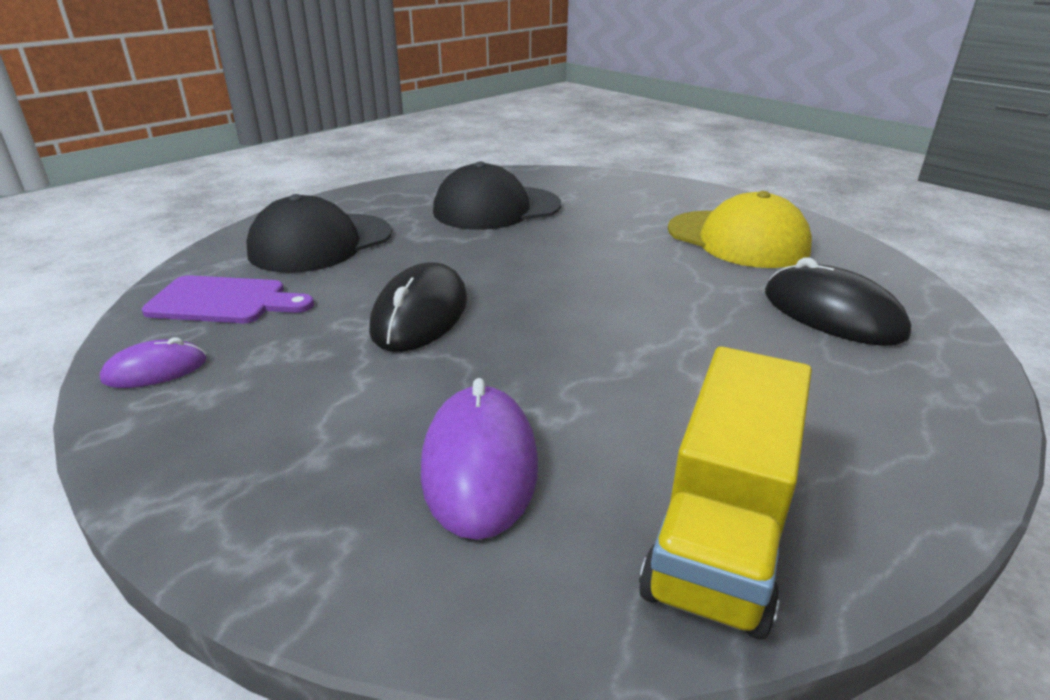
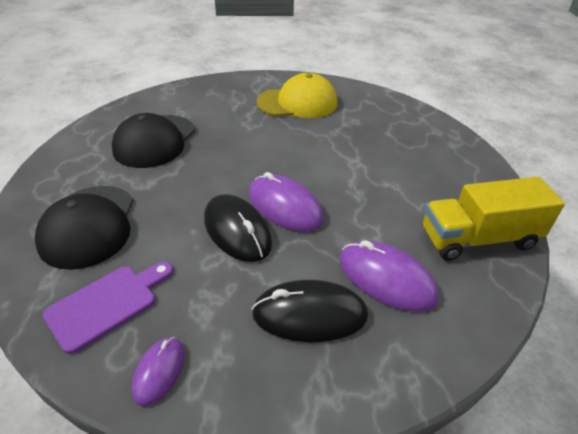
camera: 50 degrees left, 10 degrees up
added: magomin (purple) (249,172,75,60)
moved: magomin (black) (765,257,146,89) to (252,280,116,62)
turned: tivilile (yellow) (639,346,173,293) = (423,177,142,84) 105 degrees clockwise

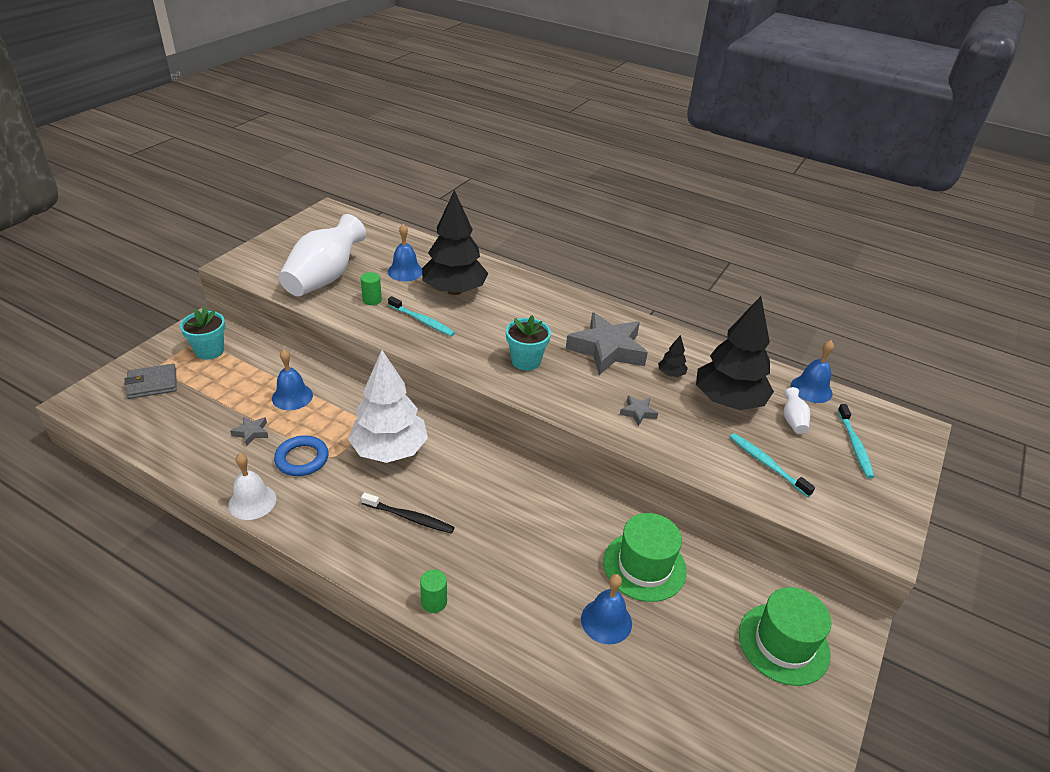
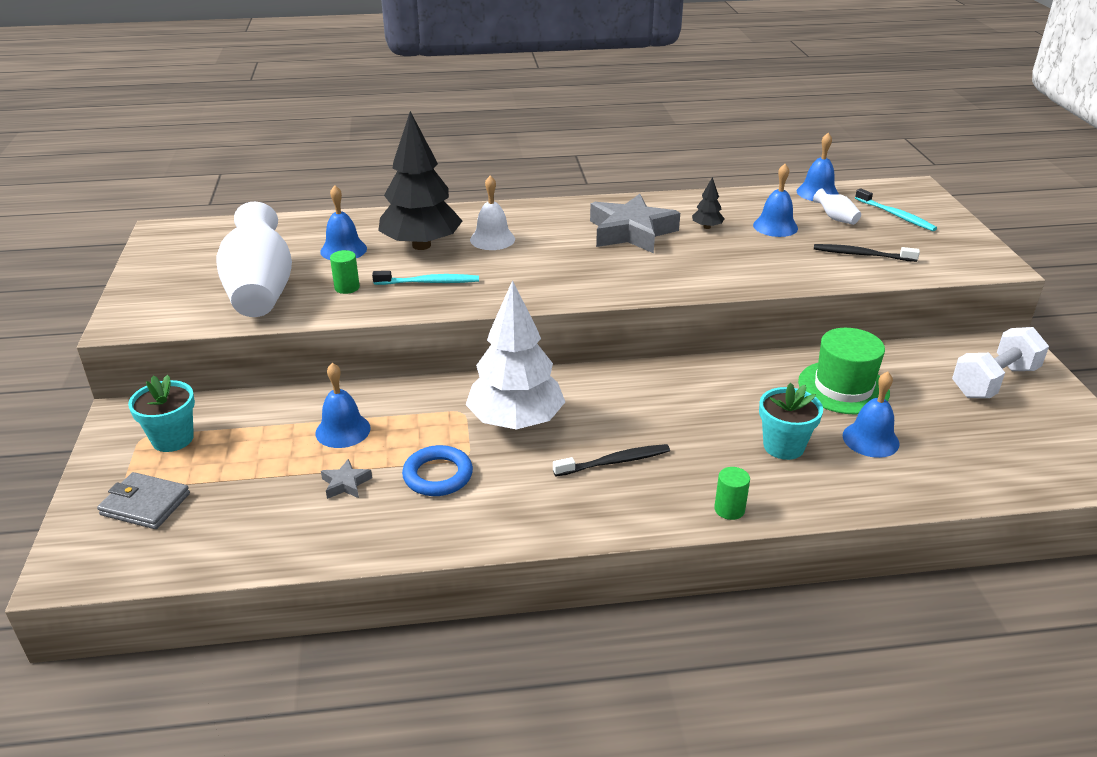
camera: 35 degrees left, 5 degrees down
removed: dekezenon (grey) (620,395,38,31)
moved: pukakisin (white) (228,453,48,67) to (470,175,45,75); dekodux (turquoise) (506,315,45,56) to (759,383,64,77)
replaced: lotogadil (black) (696,296,78,114) to pukakisin (blue) (753,164,45,73); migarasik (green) (739,587,93,99) to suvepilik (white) (952,327,97,71)
recoloured: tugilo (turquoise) (730,433,85,64) to tugilo (black) (814,244,106,18)
turned: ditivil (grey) (124,364,53,35) = (97,472,93,57) 75 degrees clockwise

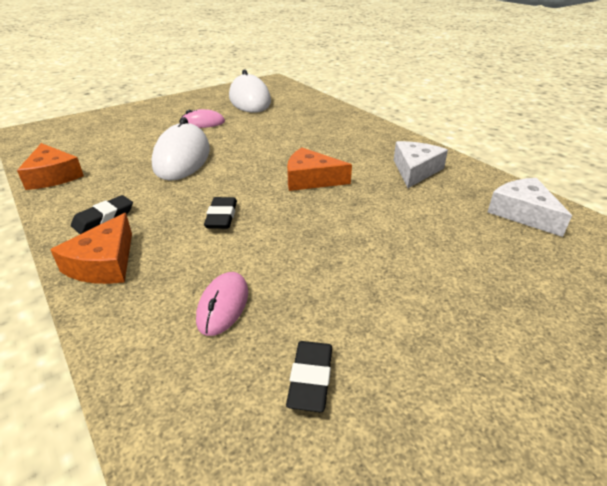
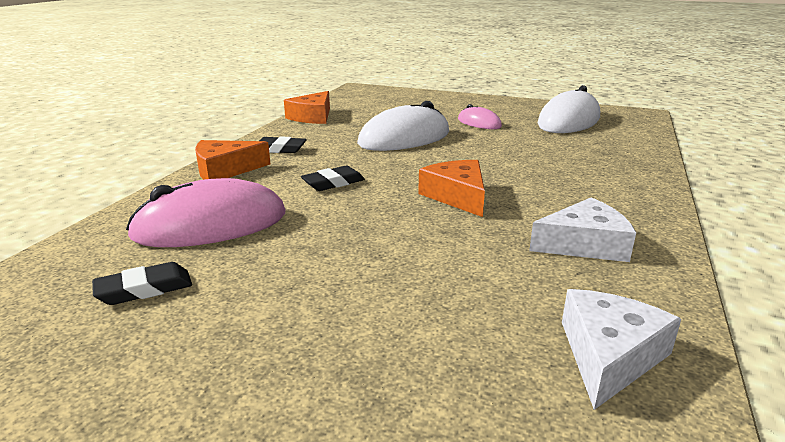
camera: 55 degrees right, 10 degrees down
resized: magomin (pink) (196,272,52,64) = (126,178,159,69) x1.88

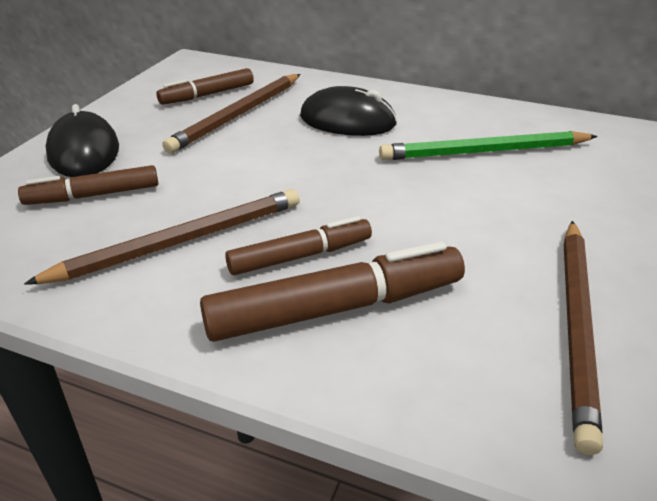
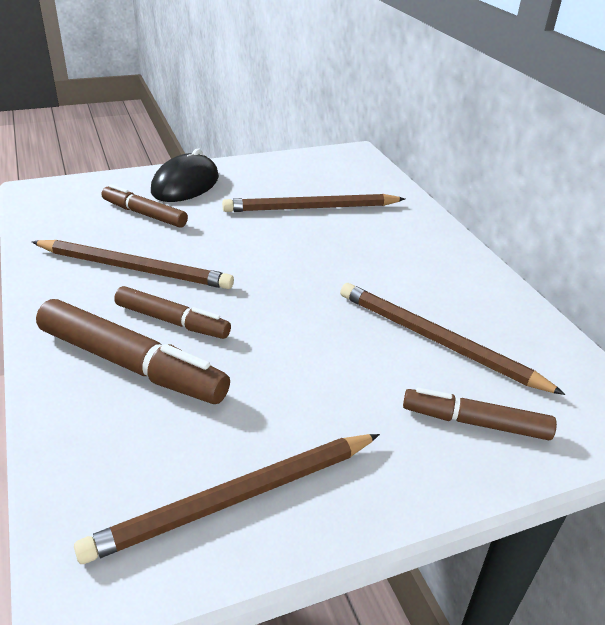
camera: 45 degrees right, 0 degrees up
removed: magomin (black) (300,86,97,50)
moved: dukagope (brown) (156,68,98,37) to (403,387,154,53)
recoloured: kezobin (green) (379,131,219,29) to kezobin (brown) (340,283,225,112)

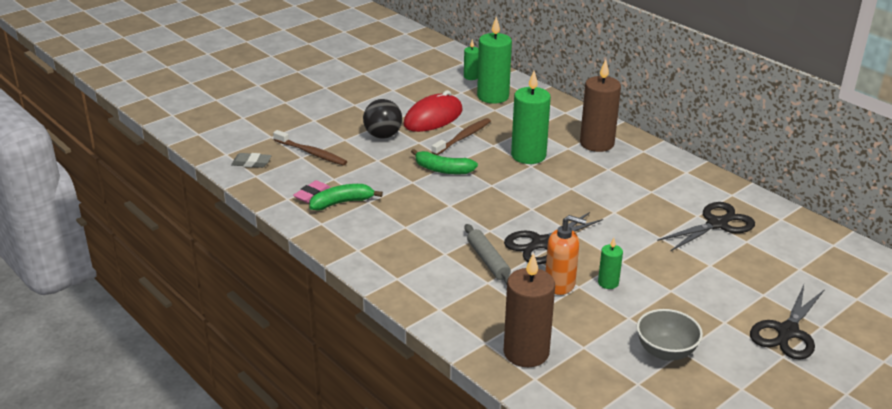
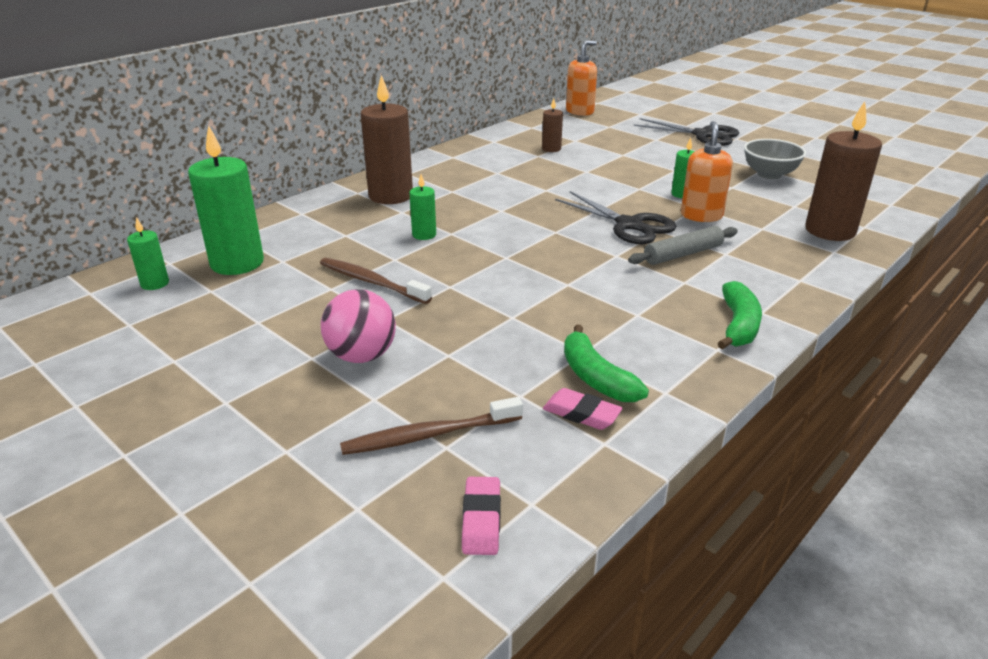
camera: 95 degrees left, 0 degrees up
removed: magomin (red) (403,90,60,42)
added: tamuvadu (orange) (566,41,31,75)
moved: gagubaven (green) (411,149,67,25) to (718,281,44,68)
replaced: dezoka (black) (657,202,98,49) to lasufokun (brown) (542,98,21,54)
recoloured: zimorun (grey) (231,153,40,15) to zimorun (pink) (462,477,39,78); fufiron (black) (363,99,39,40) to fufiron (pink) (321,289,75,74)
turned: tugilo (brown) (273,130,74,36) = (340,397,183,58) 135 degrees counterclockwise
resized: lasufokun (green) (511,71,40,93) = (409,174,27,66) x0.49

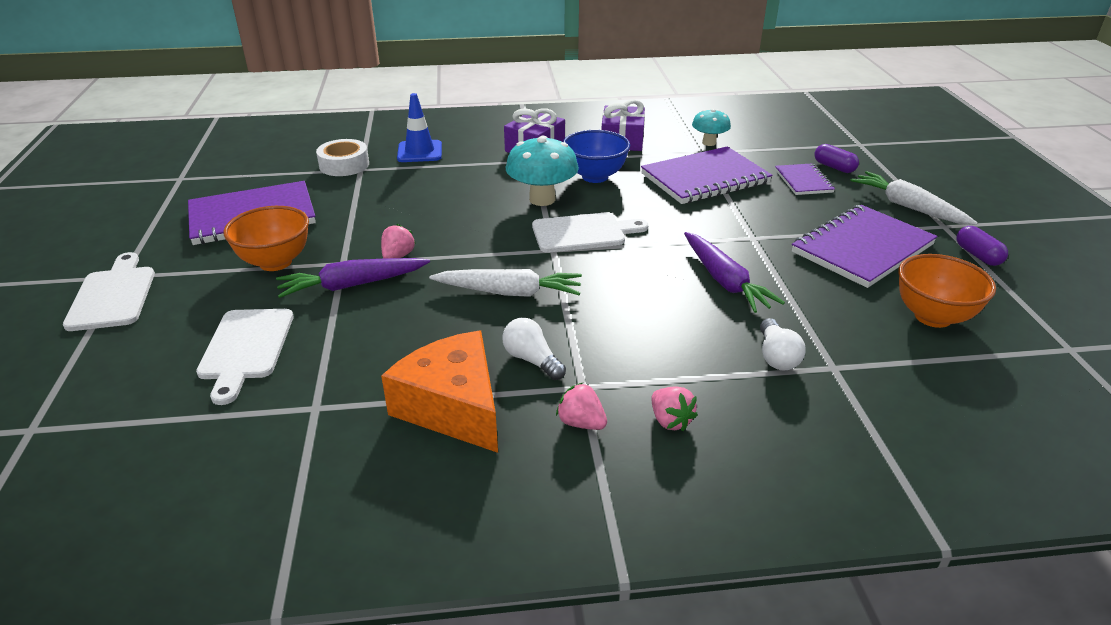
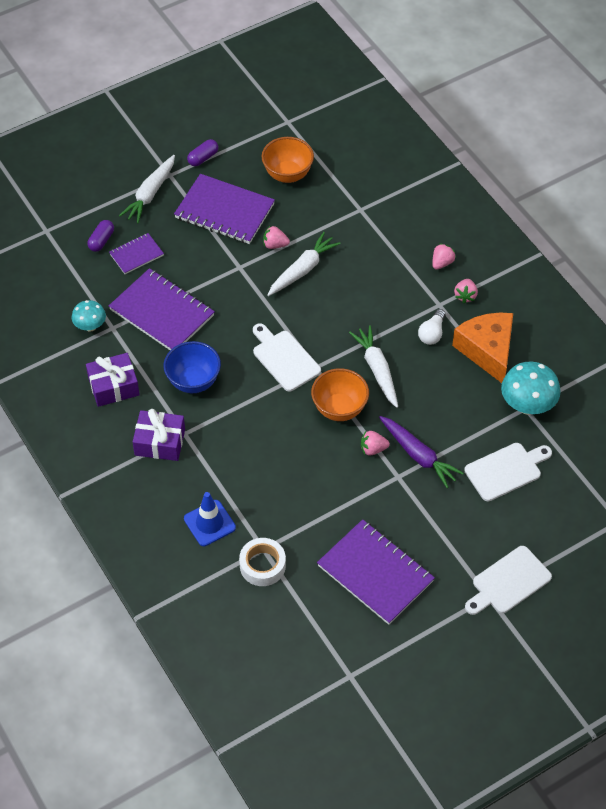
camera: 115 degrees left, 20 degrees up
removed: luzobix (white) (760,318,45,53)
added: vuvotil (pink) (263,225,27,24)
moved: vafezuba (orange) (223,206,86,65) to (311,368,58,53); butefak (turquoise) (506,136,73,70) to (501,361,60,54)
recoloured: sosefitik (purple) (684,232,101,81) to sosefitik (white) (268,232,73,64)
turned: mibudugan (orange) (381,331,117,122) = (452,312,61,71) 135 degrees clockwise

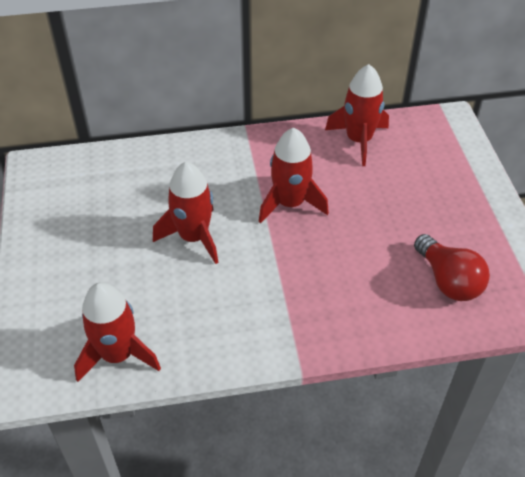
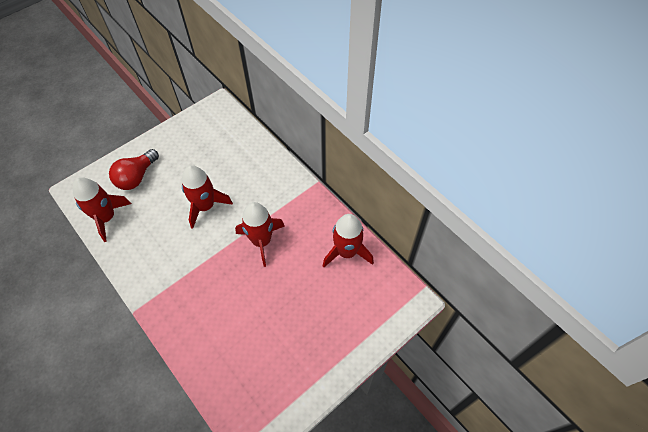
camera: 60 degrees right, 10 degrees up
moved: luzobix (red) (414,234,76,67) to (109,149,50,41)

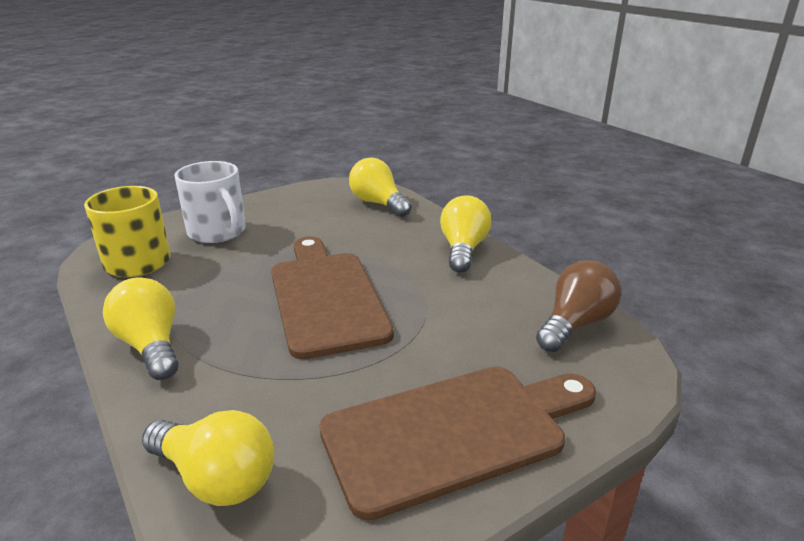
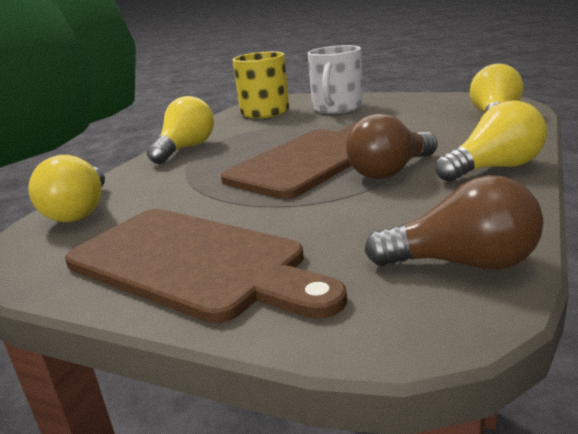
camera: 60 degrees right, 5 degrees down
added: luzobix (brown) (346,114,92,65)

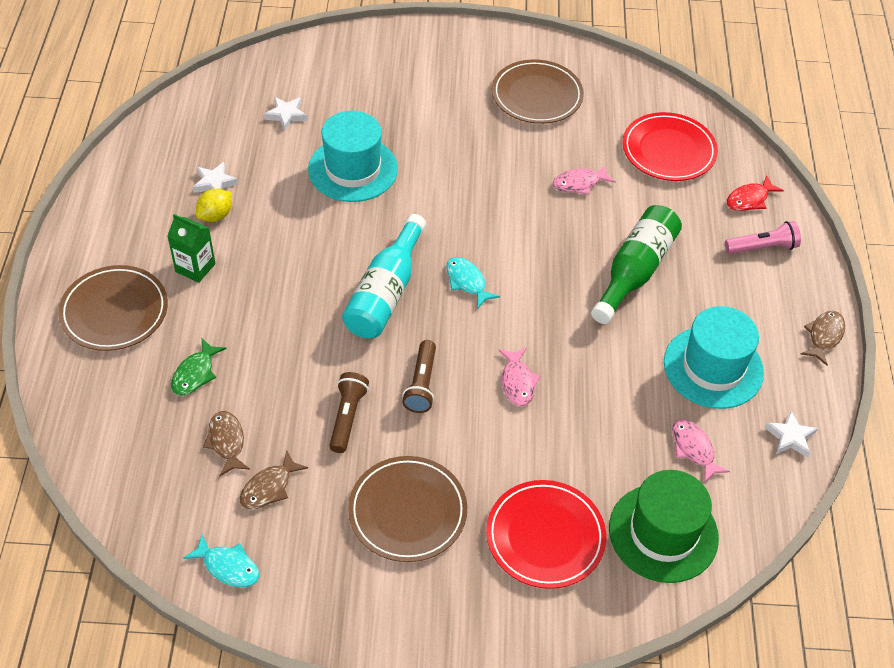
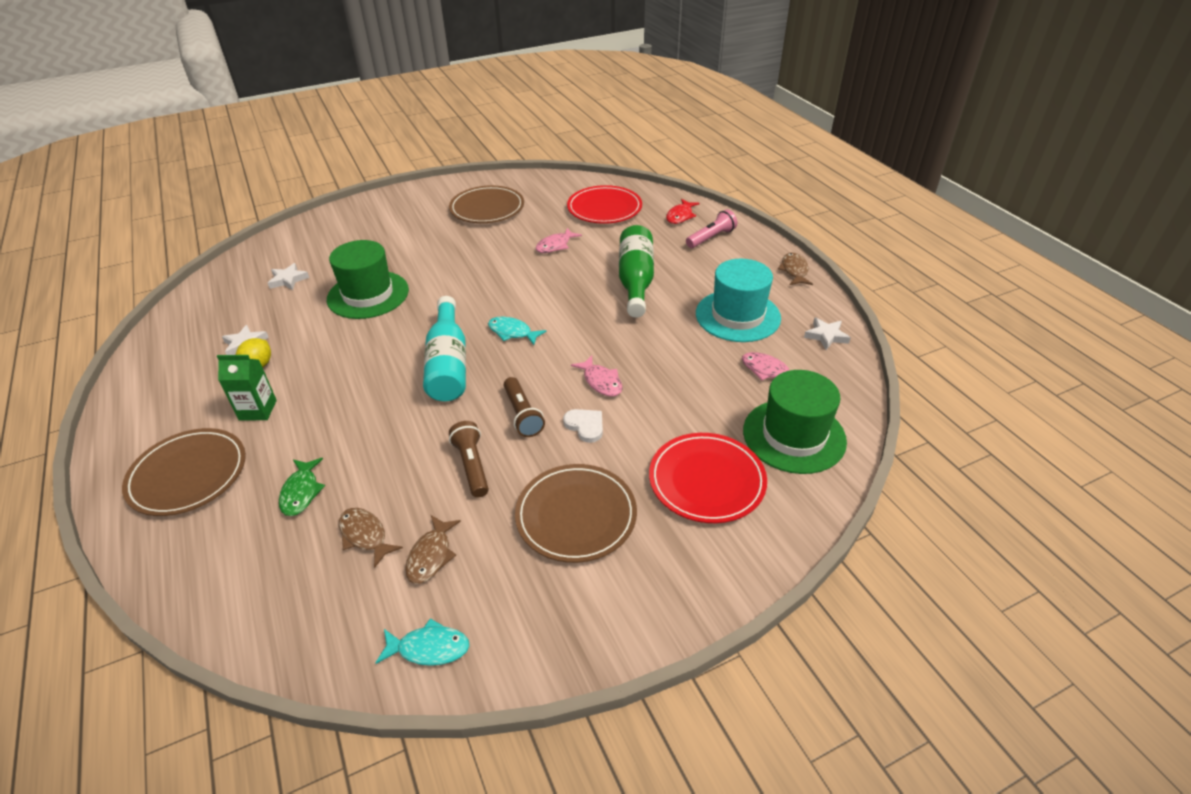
camera: 25 degrees left, 10 degrees down
added: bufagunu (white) (563,409,40,34)
recoloured: migarasik (turquoise) (308,111,90,91) to migarasik (green) (327,240,82,79)

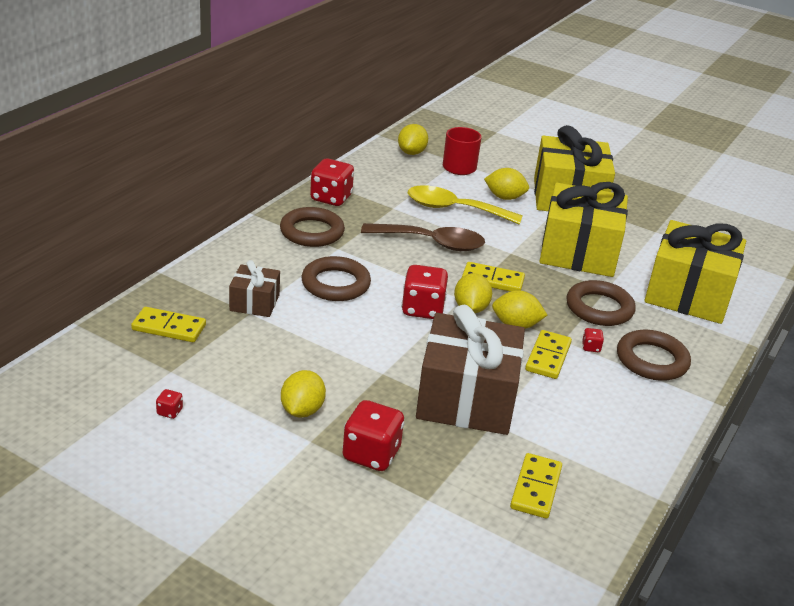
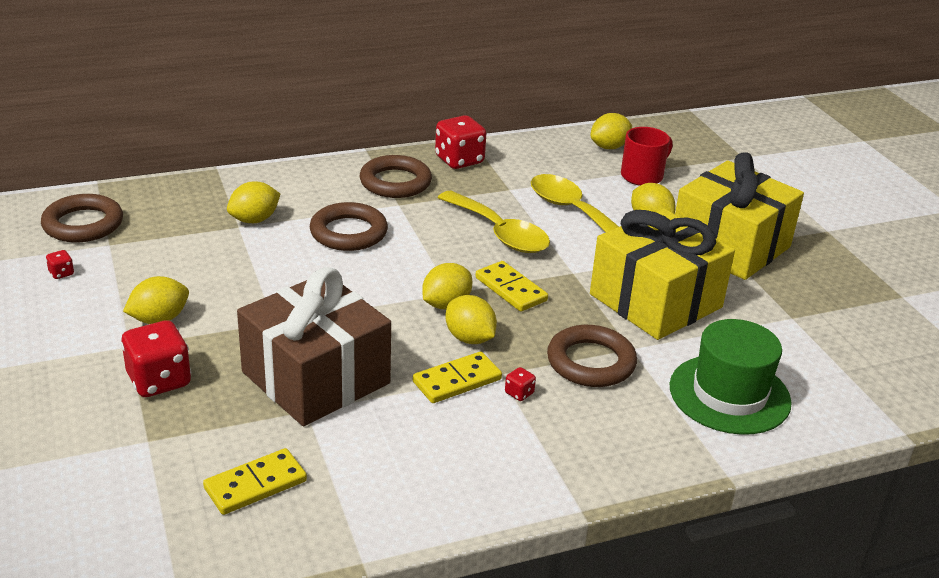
camera: 40 degrees right, 0 degrees up
removed: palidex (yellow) (131,307,75,35); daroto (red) (401,265,47,54)
moved: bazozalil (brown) (617,330,74,51) to (41,194,82,48)
replaced: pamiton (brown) (229,260,51,57) to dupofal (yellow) (227,182,53,41); pamiton (yellow) (644,220,102,104) to migarasik (green) (669,319,123,116)
recoloured: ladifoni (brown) (361,223,124,28) to ladifoni (yellow) (438,191,112,62)

